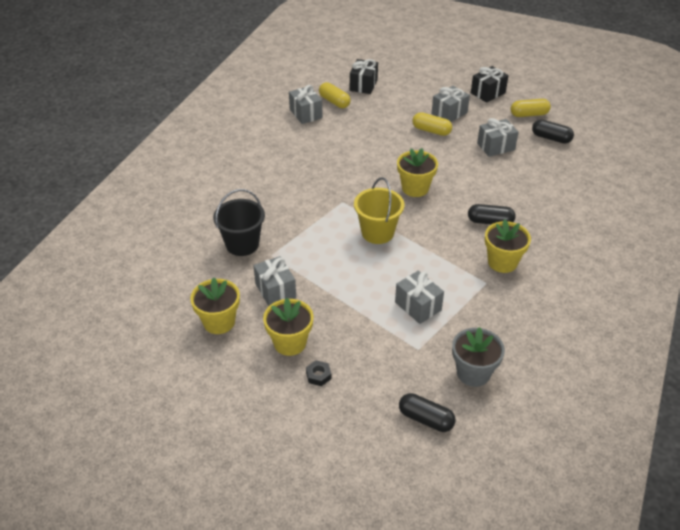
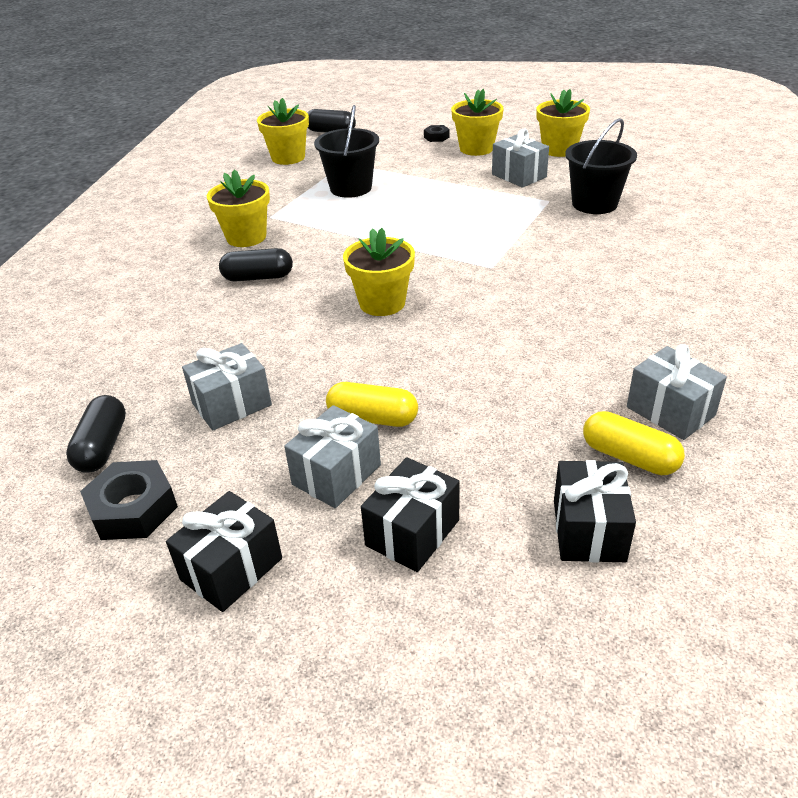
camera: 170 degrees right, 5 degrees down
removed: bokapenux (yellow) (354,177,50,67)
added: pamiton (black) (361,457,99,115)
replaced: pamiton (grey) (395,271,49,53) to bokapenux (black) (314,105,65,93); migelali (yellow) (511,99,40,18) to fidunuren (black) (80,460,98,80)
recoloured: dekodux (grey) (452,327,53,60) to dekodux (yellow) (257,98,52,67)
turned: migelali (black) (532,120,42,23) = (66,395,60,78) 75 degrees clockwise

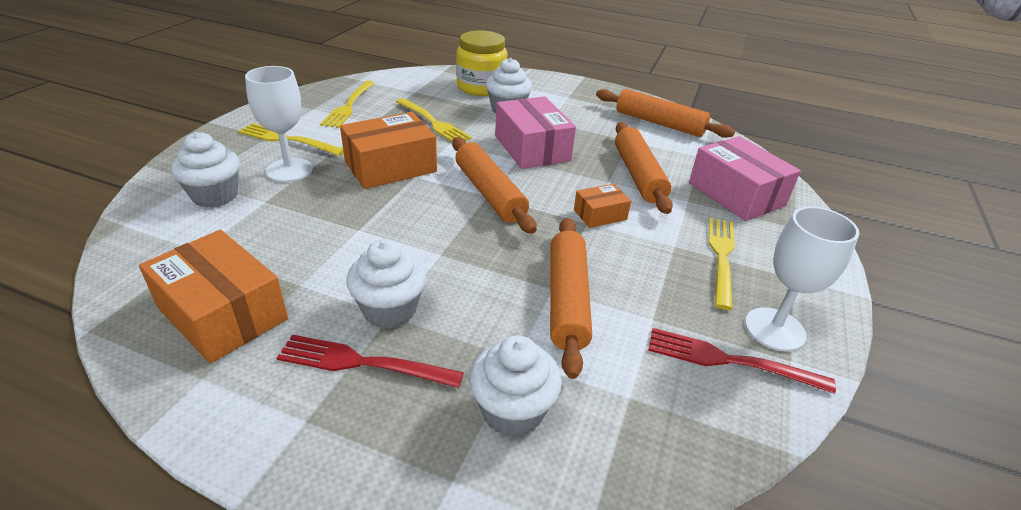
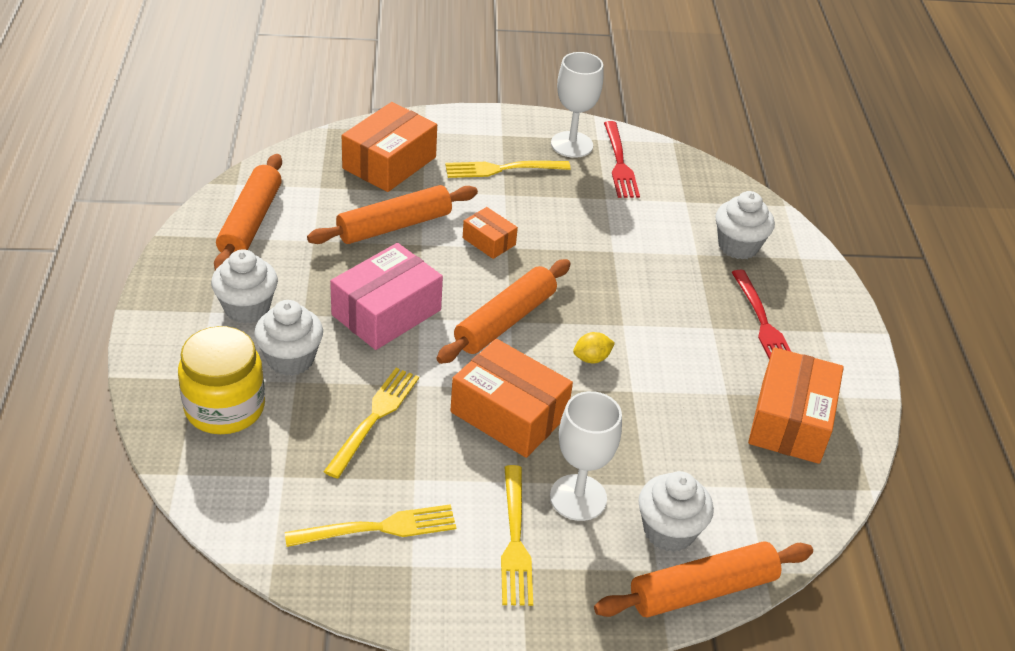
camera: 115 degrees left, 5 degrees up
added: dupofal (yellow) (573,332,42,31)
moved: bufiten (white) (346,239,80,90) to (211,249,67,75); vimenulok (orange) (550,218,42,161) to (594,541,219,76)
recoloured: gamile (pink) (689,136,112,85) to gamile (orange) (342,102,95,90)

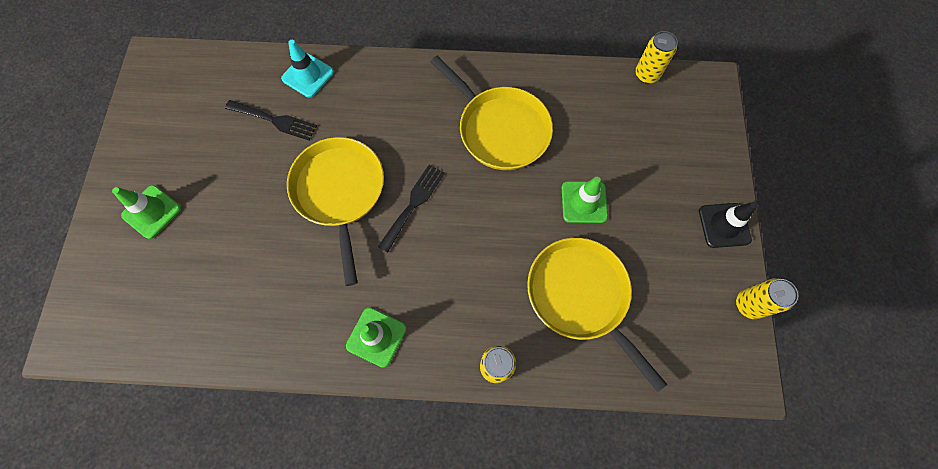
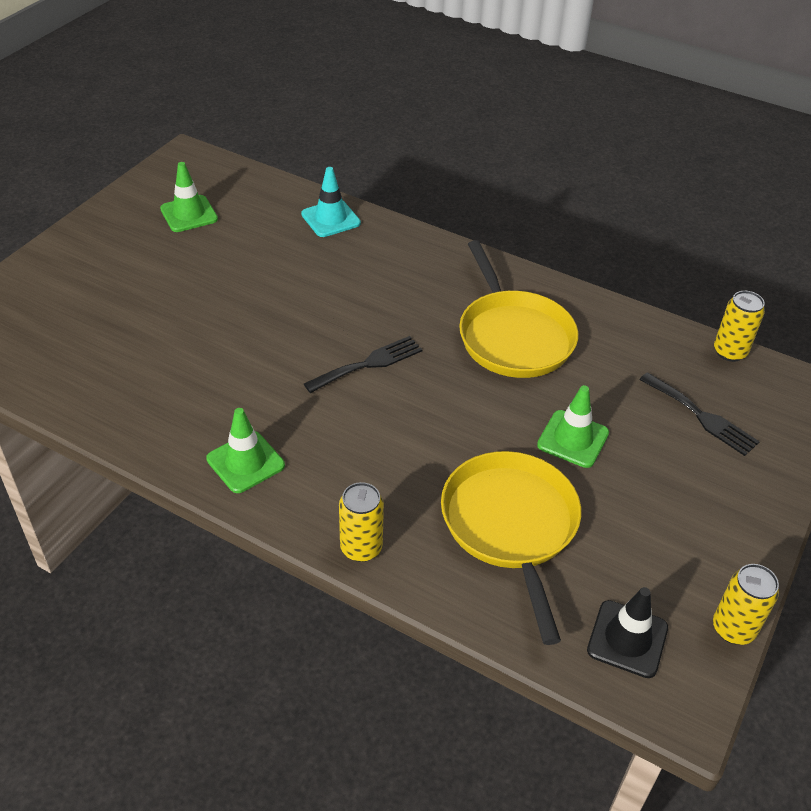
camera: 25 degrees right, 25 degrees down
removed: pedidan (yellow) (287,137,97,149)
moved: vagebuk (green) (112,185,69,54) to (160,162,58,70); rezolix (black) (225,100,92,41) to (639,372,121,84); vagebuk (black) (699,202,58,46) to (587,587,81,91)

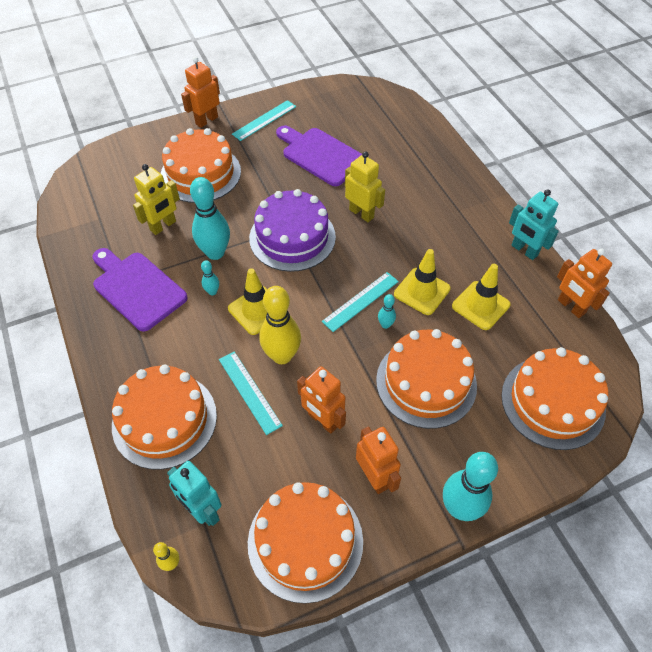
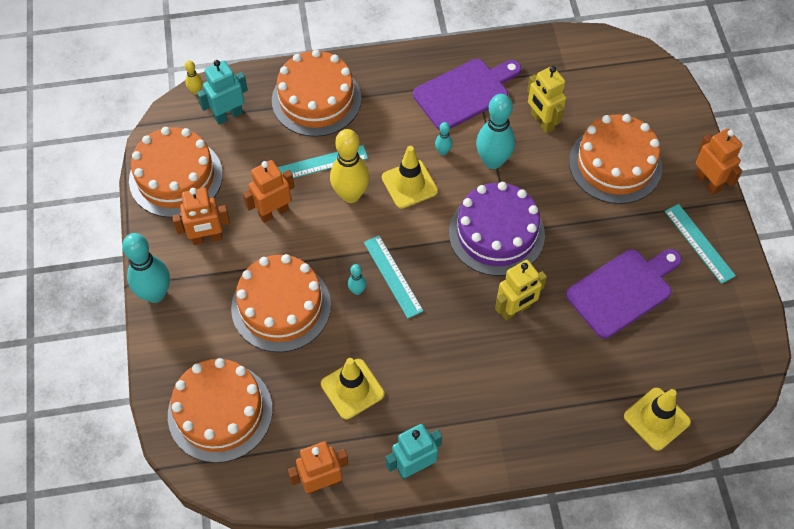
camera: 105 degrees right, 5 degrees up
moved: vagebuk (yellow) (394,249,57,66) to (624,388,67,63)

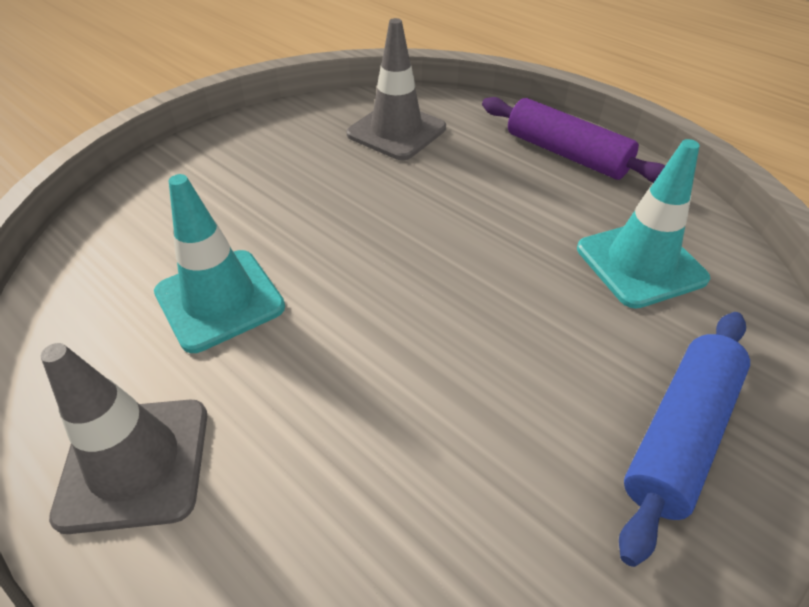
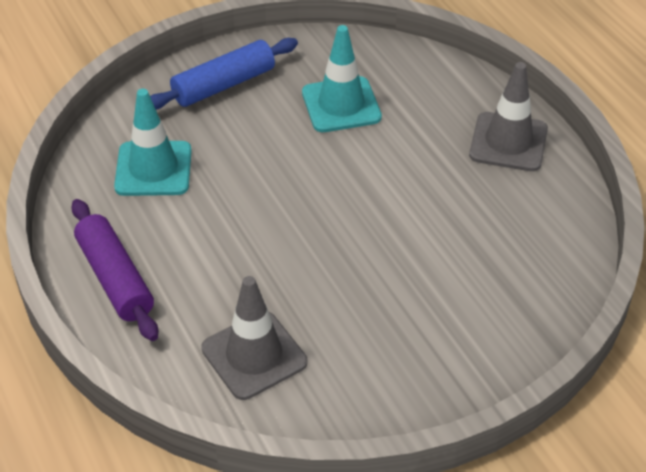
camera: 160 degrees left, 0 degrees up
moved: vagebuk (turquoise) (154,174,131,179) to (302,25,80,107)

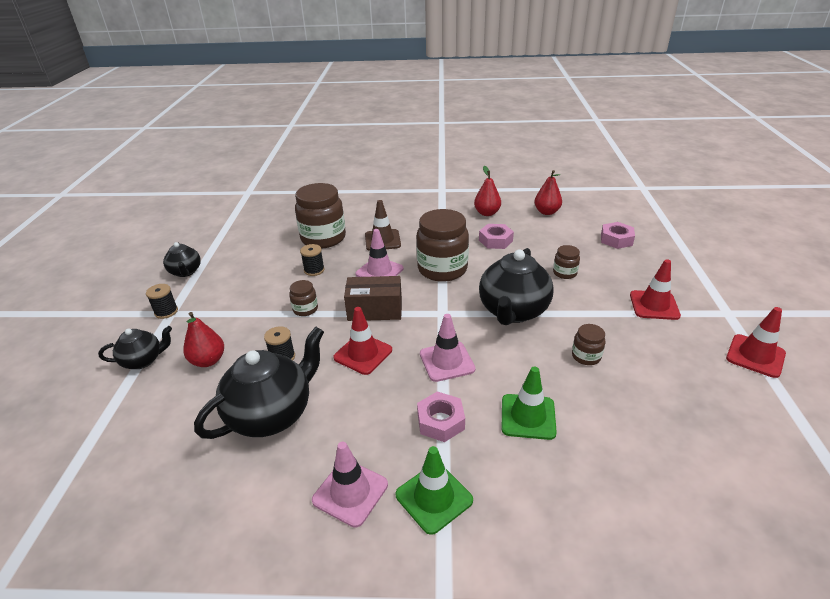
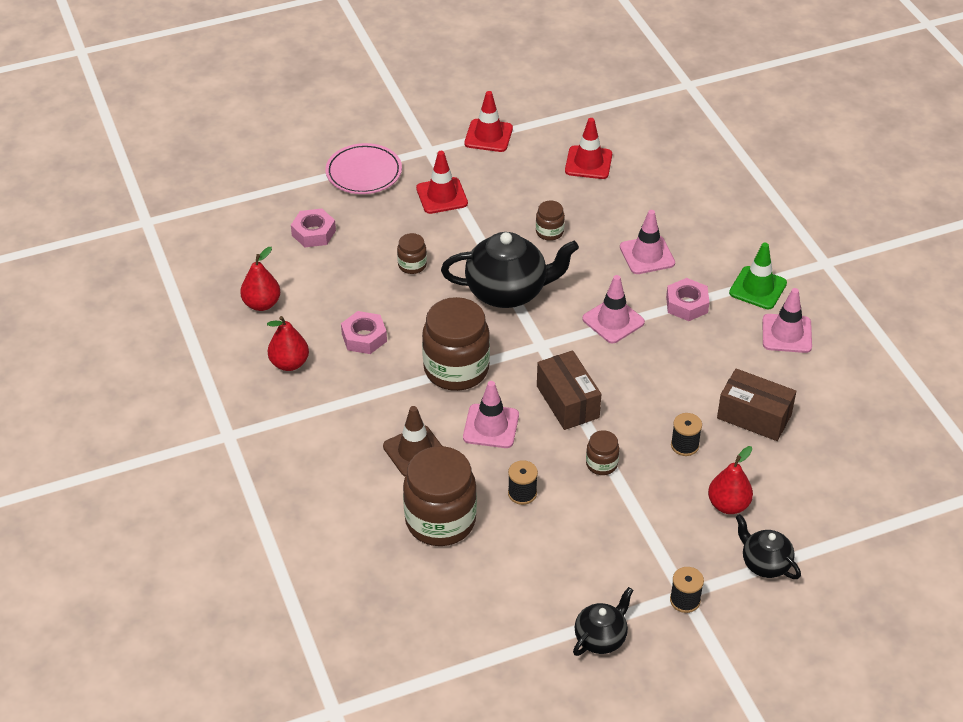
camera: 115 degrees left, 10 degrees up
added: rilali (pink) (326,143,76,51)
moved: vagebuk (red) (334,307,58,68) to (565,118,47,61)
replaced: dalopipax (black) (194,327,130,112) to gamile (brown) (717,368,79,73)
recoloured: vagebuk (green) (502,366,55,74) to vagebuk (pink) (620,210,55,64)

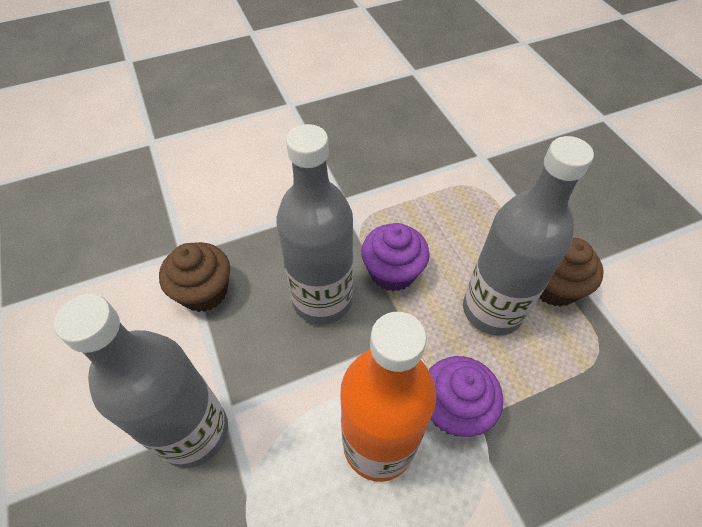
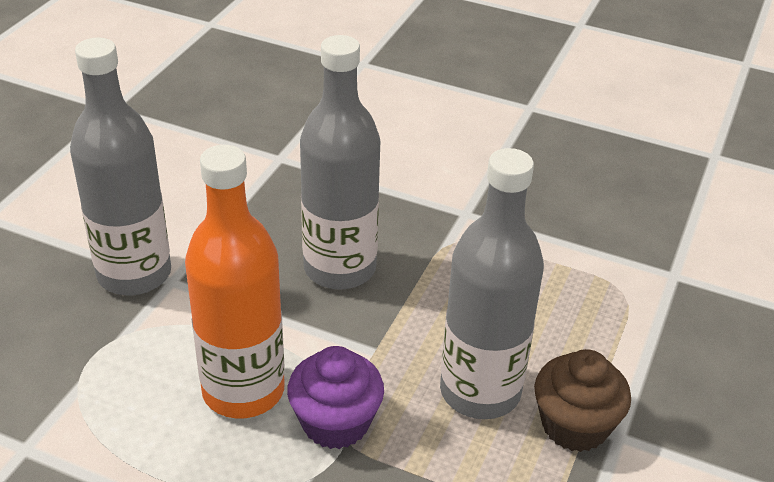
camera: 45 degrees right, 15 degrees down
removed: bufiten (brown) (159,242,71,70); bufiten (purple) (361,223,69,68)

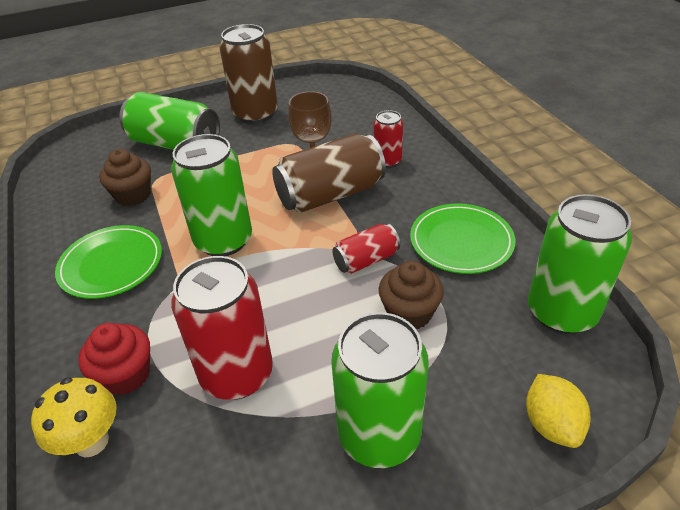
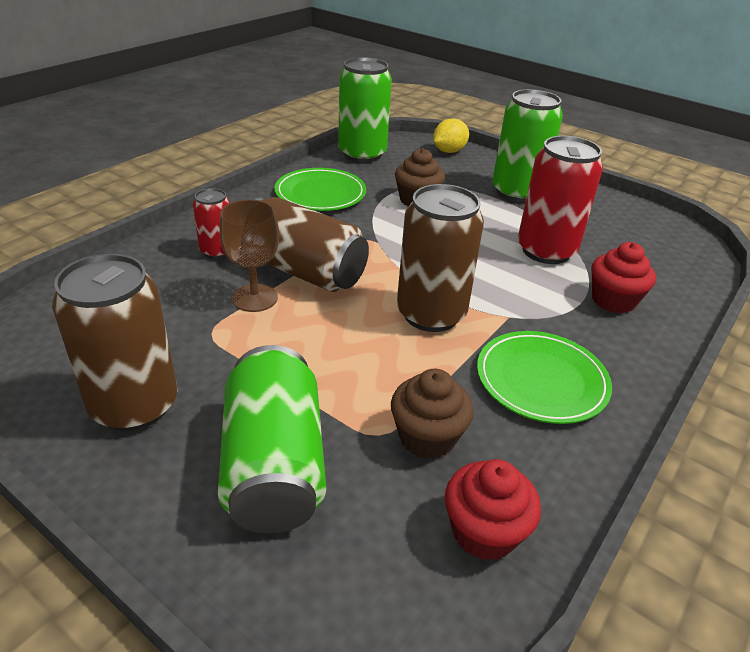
camera: 125 degrees left, 5 degrees down
removed: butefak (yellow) (31,378,86,79); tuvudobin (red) (332,224,68,50)
added: bufiten (red) (445,459,96,102)
recoloured: tuvudobin (green) (171,134,81,122) to tuvudobin (brown) (397,184,87,148)

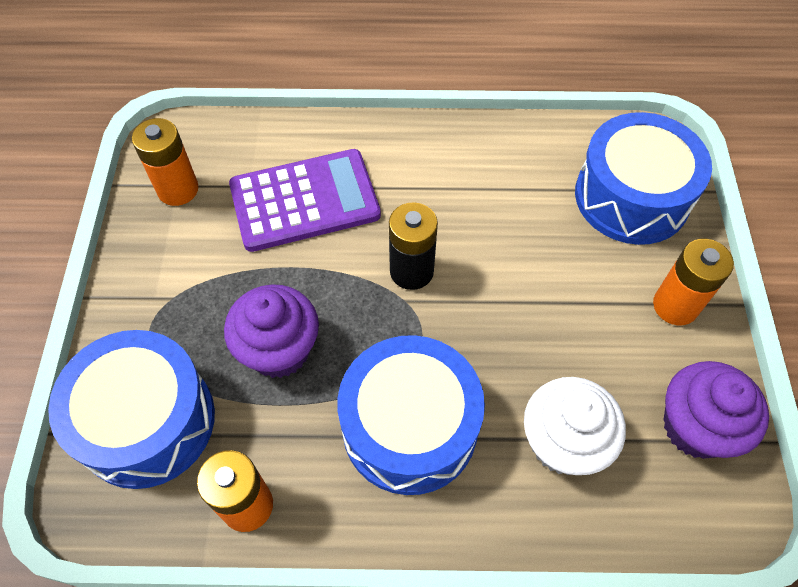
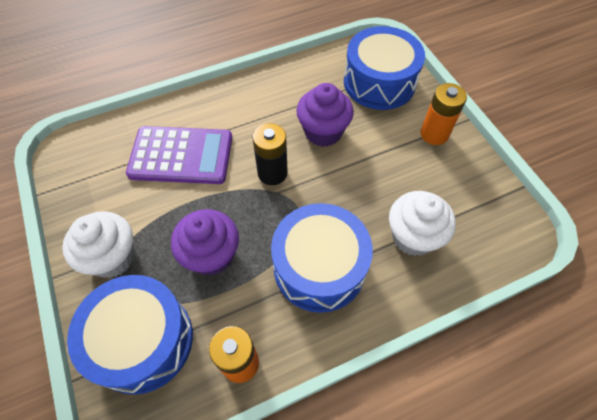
camera: 25 degrees left, 0 degrees up
removed: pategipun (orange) (132,118,67,88)
added: bufiten (white) (62,211,73,67)
moved: bufiten (purple) (663,361,106,98) to (296,83,58,64)
turned: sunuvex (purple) (229,149,152,103) = (126,126,106,58) 45 degrees clockwise

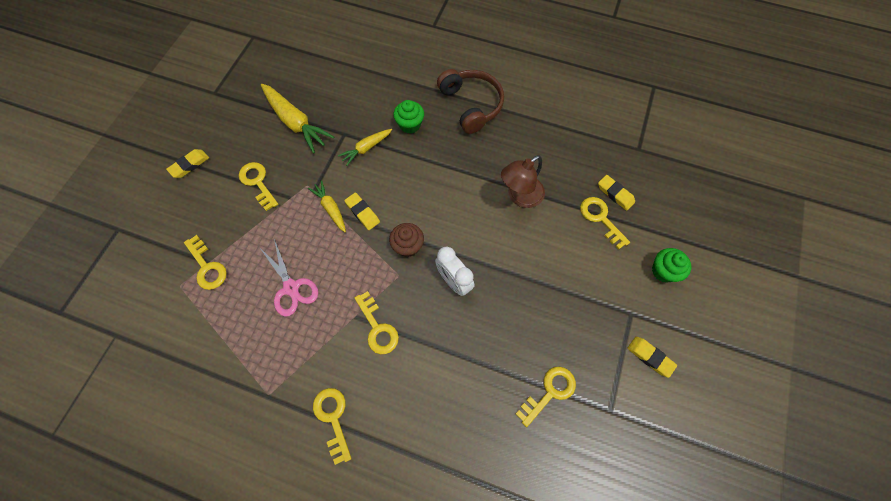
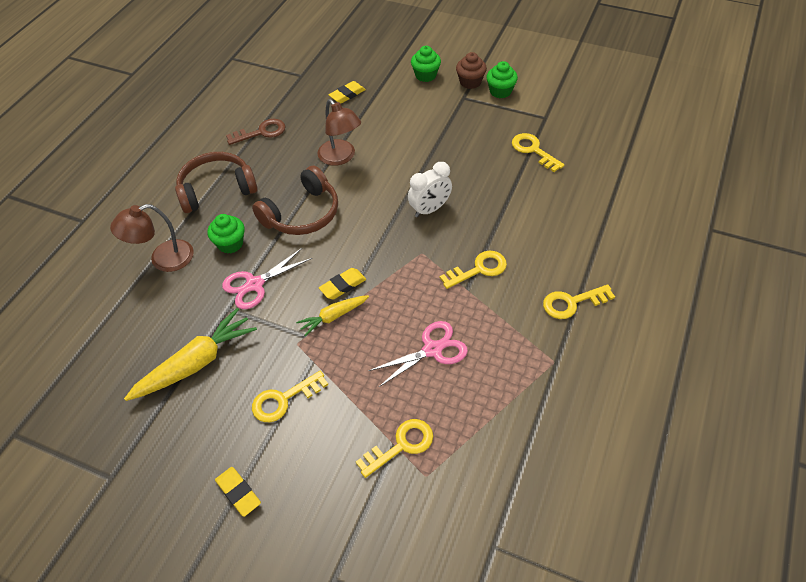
camera: 85 degrees left, 15 degrees down
removed: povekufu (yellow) (580,197,50,53)
added: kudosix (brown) (110,204,84,68); povekufu (brown) (226,119,60,26); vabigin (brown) (252,166,86,69)
moved: bufiten (brown) (389,223,35,34) to (456,52,31,37)
replaced: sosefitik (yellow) (338,129,54,37) to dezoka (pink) (222,248,90,61); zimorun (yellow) (628,337,49,41) to bufiten (green) (486,61,32,37)

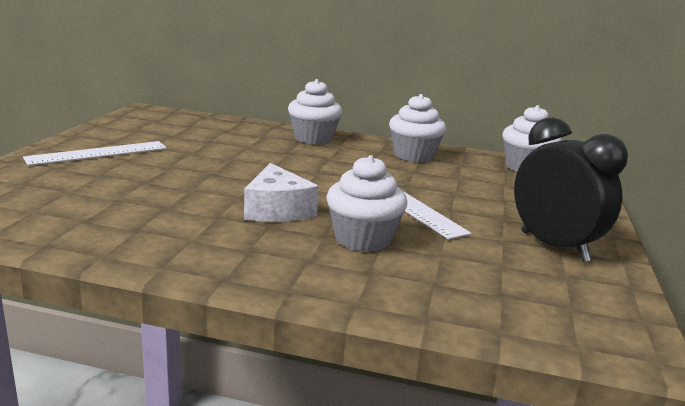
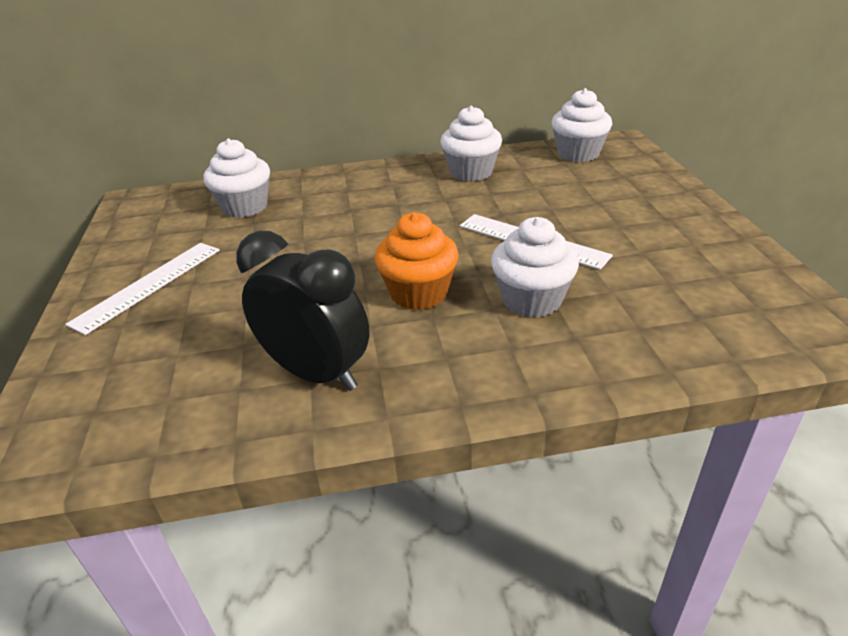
camera: 20 degrees left, 15 degrees up
moved: bufiten (white) (288,79,54,65) to (203,138,67,80); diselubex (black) (514,117,114,145) to (236,230,134,161)
replaced: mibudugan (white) (244,163,75,59) to bufiten (orange) (375,212,84,98)

